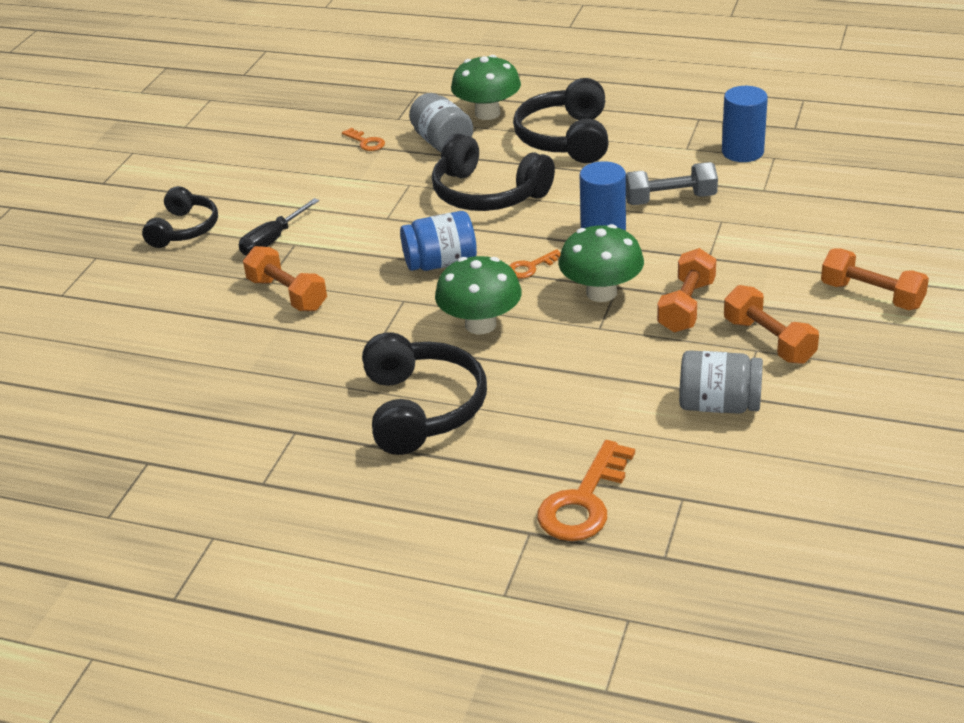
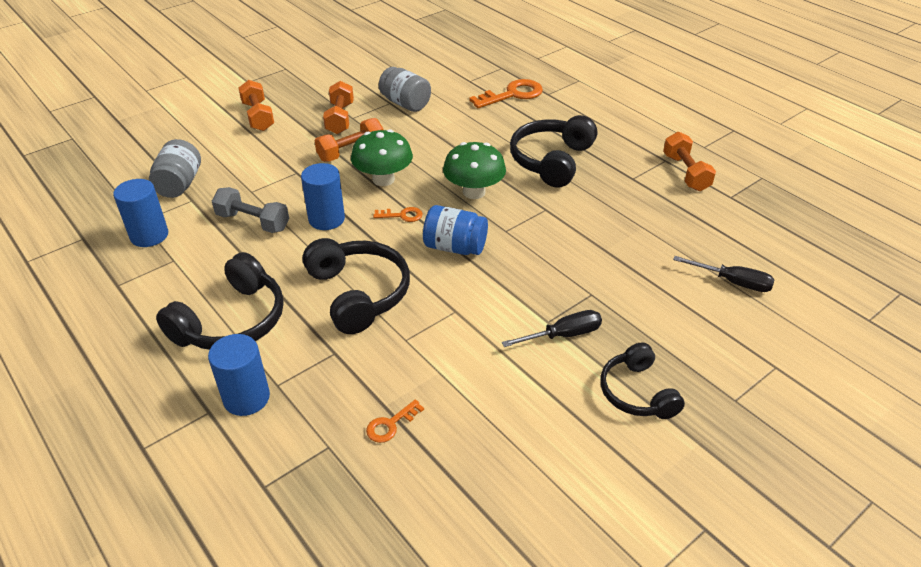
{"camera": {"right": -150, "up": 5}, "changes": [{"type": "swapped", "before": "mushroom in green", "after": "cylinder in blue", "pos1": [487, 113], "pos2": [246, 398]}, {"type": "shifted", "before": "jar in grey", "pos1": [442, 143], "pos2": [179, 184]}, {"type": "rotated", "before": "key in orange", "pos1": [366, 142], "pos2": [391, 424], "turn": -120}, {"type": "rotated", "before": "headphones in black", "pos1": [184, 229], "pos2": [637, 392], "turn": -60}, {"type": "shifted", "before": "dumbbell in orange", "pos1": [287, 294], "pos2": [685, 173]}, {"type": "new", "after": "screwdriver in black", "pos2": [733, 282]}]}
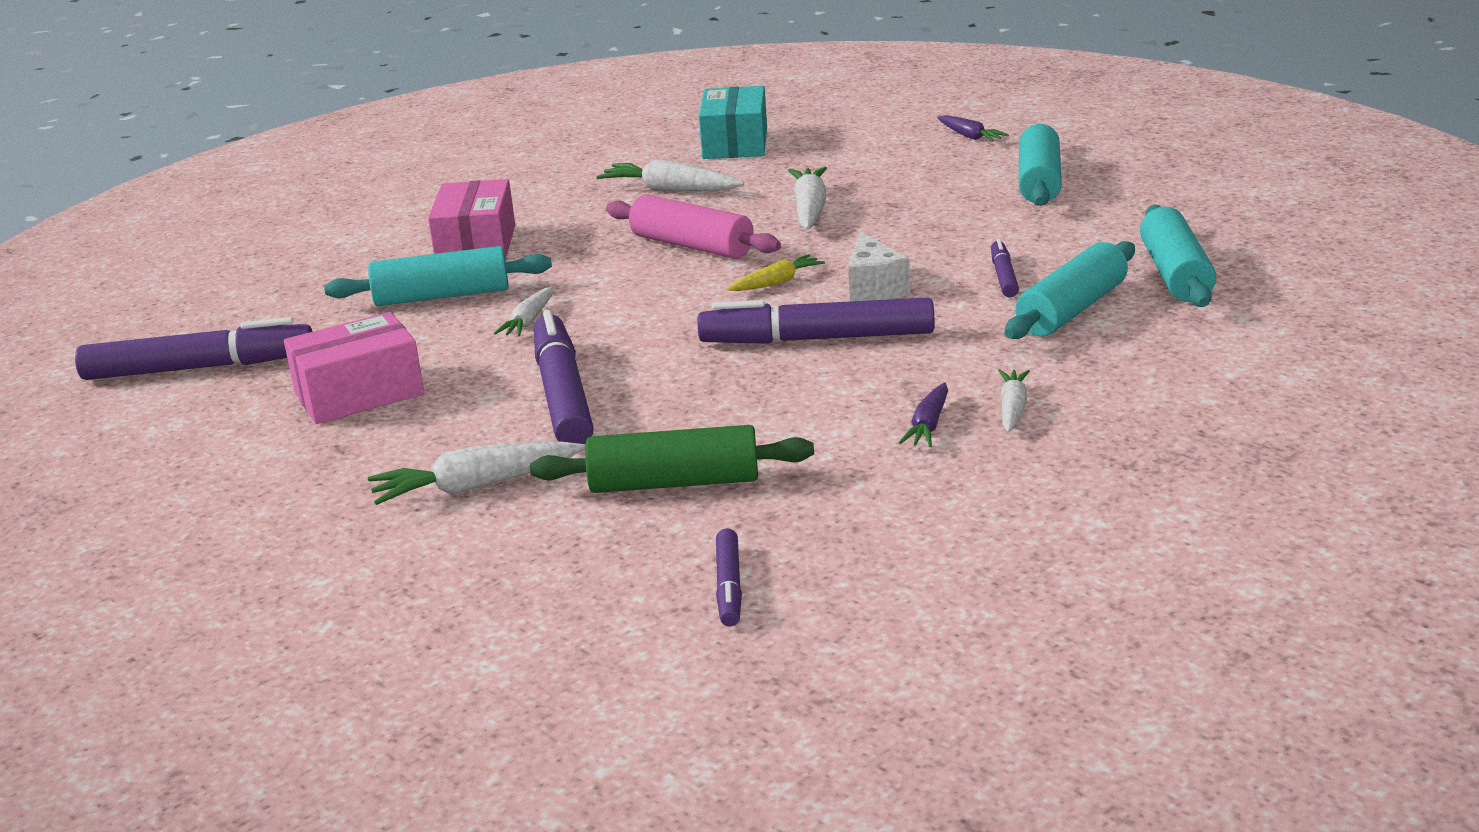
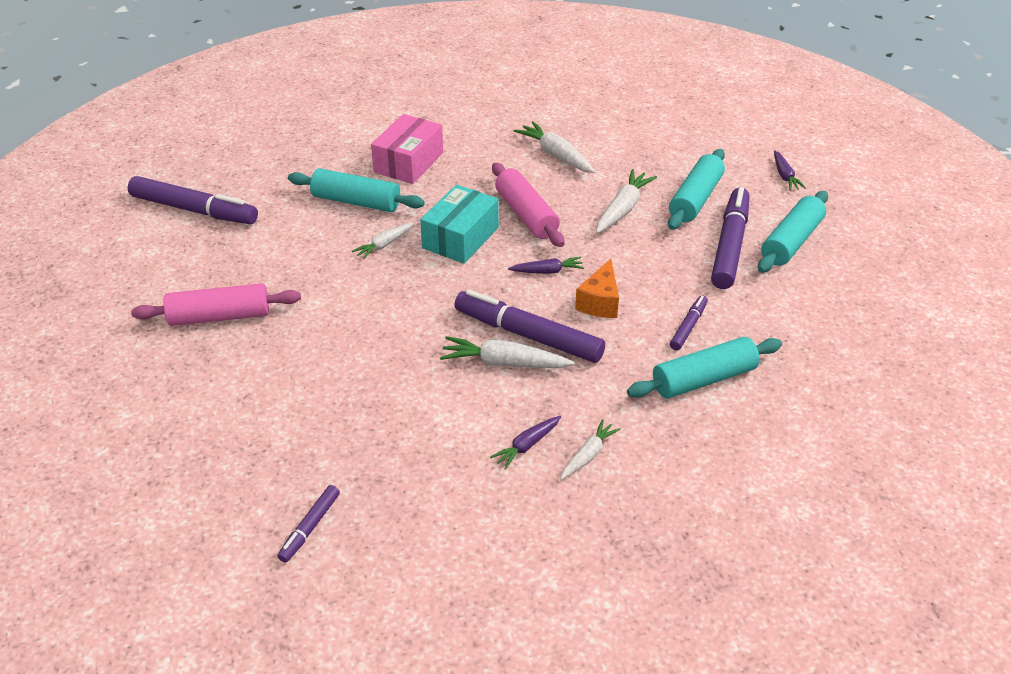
{"camera": {"right": 25, "up": 15}, "changes": [{"type": "shifted", "before": "box in turquoise", "pos1": [735, 143], "pos2": [460, 238]}, {"type": "shifted", "before": "rolling pin in turquoise", "pos1": [1175, 274], "pos2": [695, 199]}, {"type": "repainted", "before": "cheese in white", "after": "cheese in orange", "pos1": [874, 288], "pos2": [600, 302]}, {"type": "repainted", "before": "carrot in yellow", "after": "carrot in purple", "pos1": [777, 282], "pos2": [547, 271]}, {"type": "shifted", "before": "marker in purple", "pos1": [563, 394], "pos2": [730, 245]}, {"type": "gone", "before": "box in pink", "pos1": [359, 393]}, {"type": "gone", "before": "rolling pin in green", "pos1": [674, 483]}, {"type": "shifted", "before": "carrot in white", "pos1": [475, 486], "pos2": [504, 363]}, {"type": "new", "after": "rolling pin in pink", "pos2": [219, 316]}]}
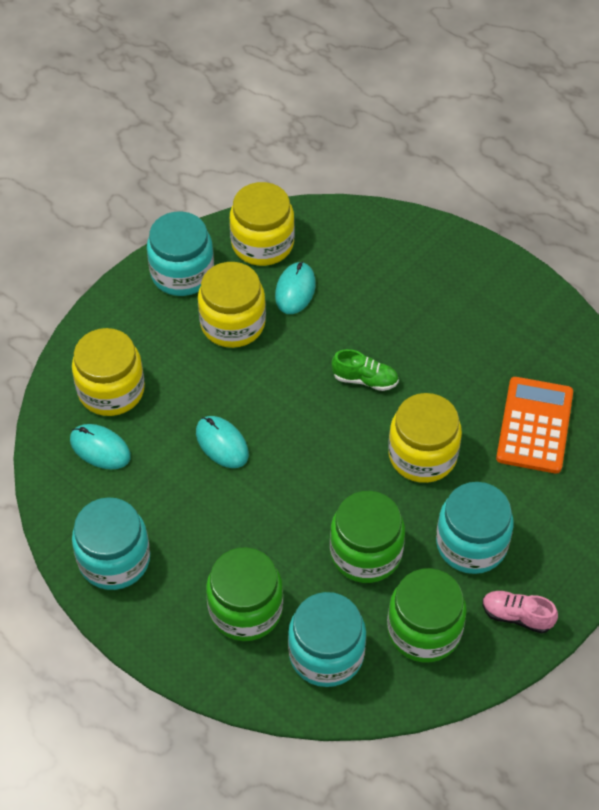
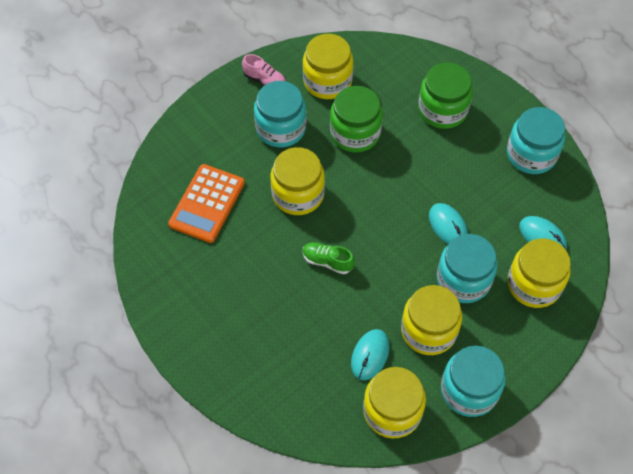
{"camera": {"right": -170, "up": 5}, "changes": [{"type": "repainted", "before": "jar in green", "after": "jar in yellow", "pos1": [424, 630], "pos2": [327, 81]}, {"type": "shifted", "before": "jar in turquoise", "pos1": [326, 654], "pos2": [463, 280]}]}
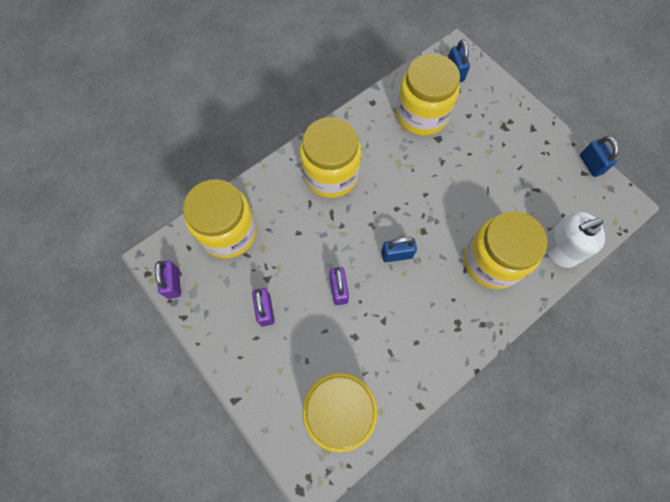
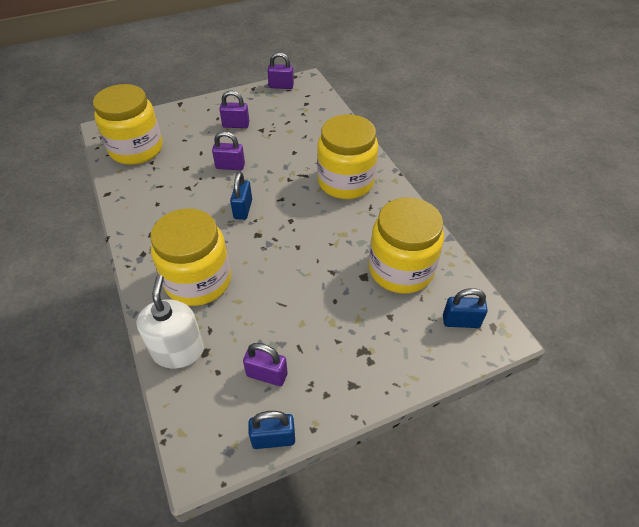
{"camera": {"right": 105, "up": -20}, "changes": [{"type": "gone", "before": "jar in yellow", "pos1": [228, 232]}, {"type": "new", "after": "padlock in purple", "pos2": [267, 375]}]}
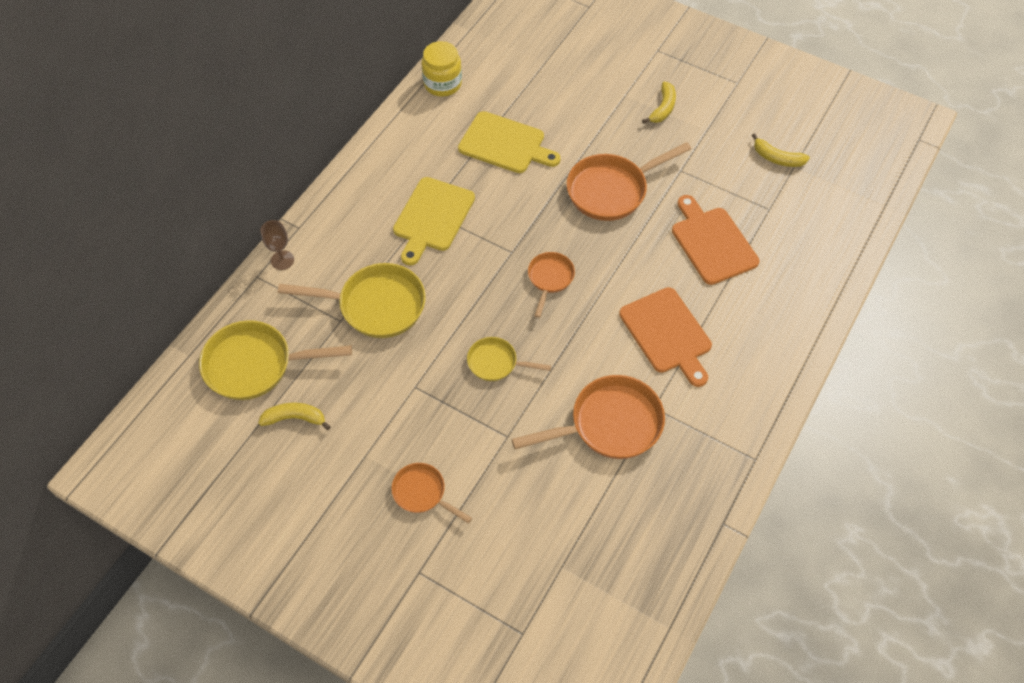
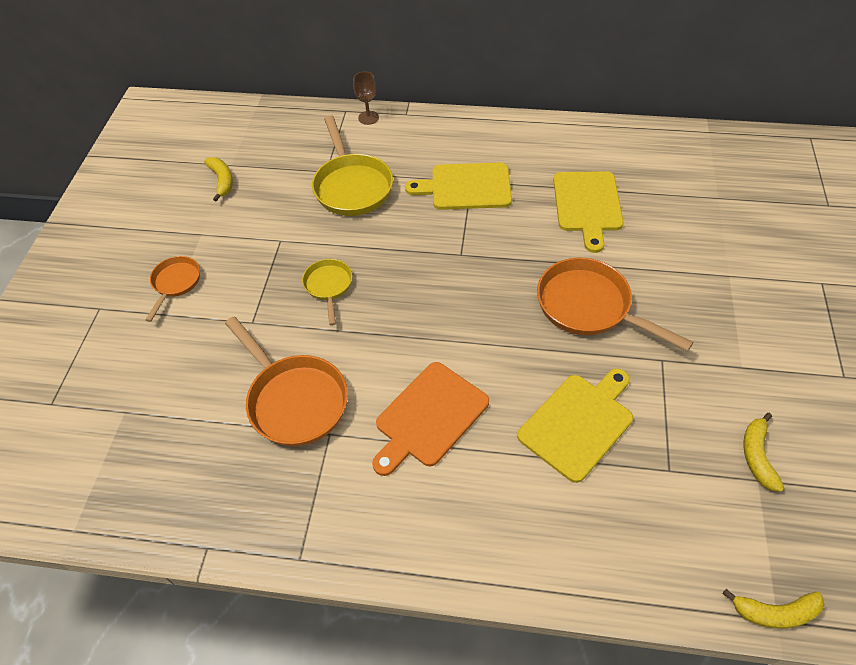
{"camera": {"right": 70, "up": -5}, "changes": [{"type": "gone", "before": "jar in yellow", "pos1": [442, 84]}, {"type": "shifted", "before": "banana in yellow", "pos1": [663, 108], "pos2": [775, 612]}, {"type": "repainted", "before": "cutting board in orange", "after": "cutting board in yellow", "pos1": [712, 242], "pos2": [578, 423]}, {"type": "gone", "before": "pan in orange", "pos1": [550, 279]}, {"type": "gone", "before": "pan in yellow", "pos1": [255, 365]}]}
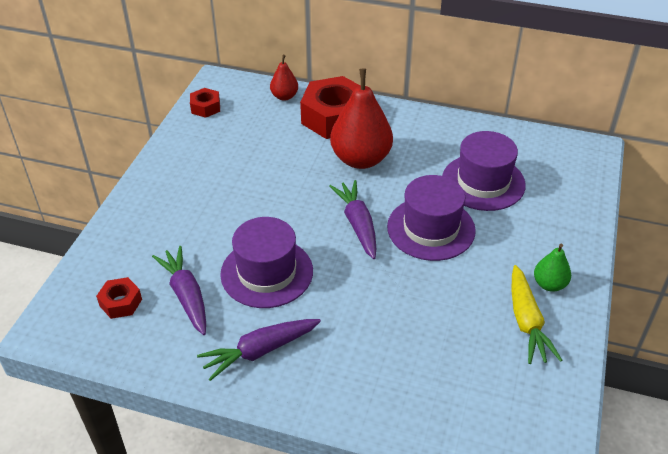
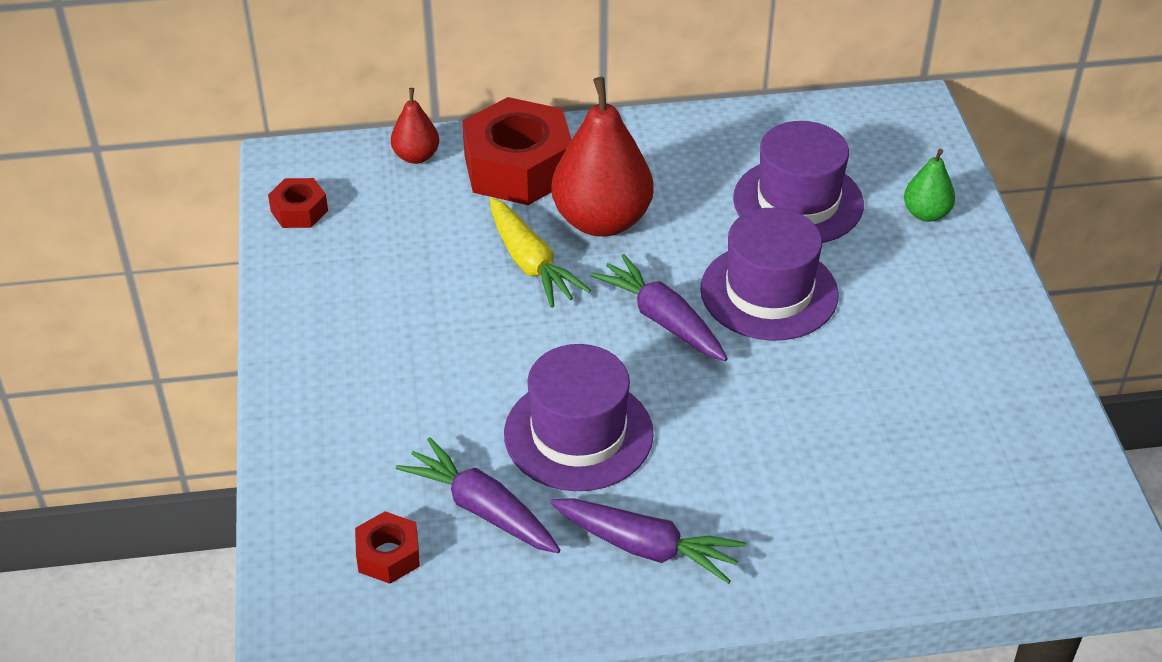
{"camera": {"right": -25, "up": 0}, "changes": [{"type": "shifted", "before": "pear in green", "pos1": [549, 284], "pos2": [926, 214]}, {"type": "shifted", "before": "carrot in yellow", "pos1": [526, 322], "pos2": [530, 263]}, {"type": "rotated", "before": "carrot in purple", "pos1": [260, 351], "pos2": [646, 548], "turn": -105}]}
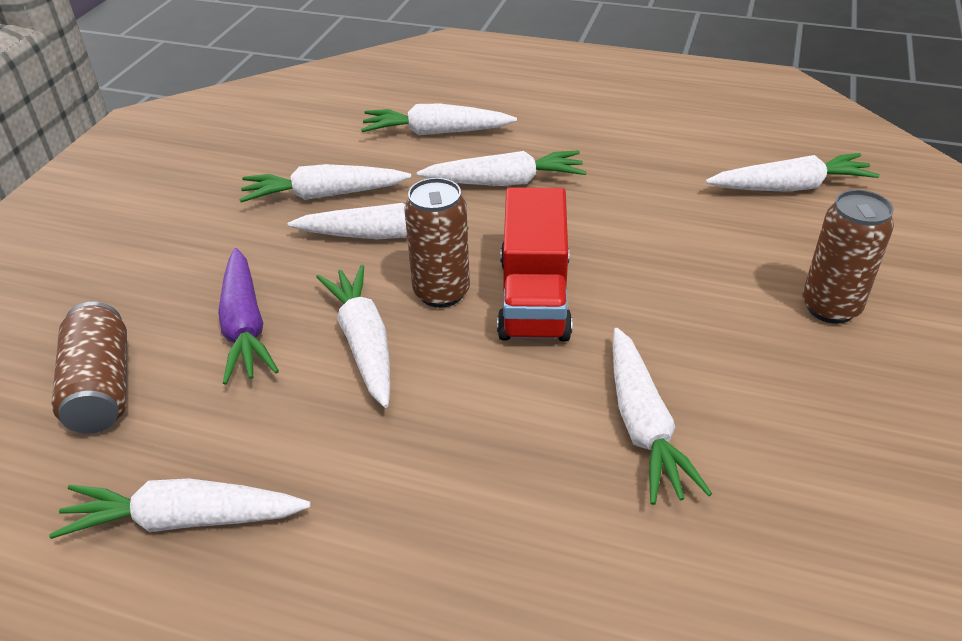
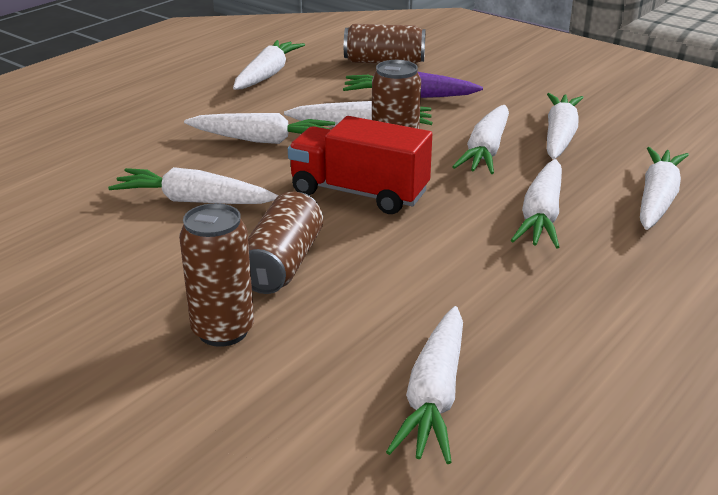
{"camera": {"right": 110, "up": -10}, "changes": [{"type": "new", "after": "carrot in white", "pos2": [262, 140]}, {"type": "new", "after": "can in brown", "pos2": [282, 264]}]}
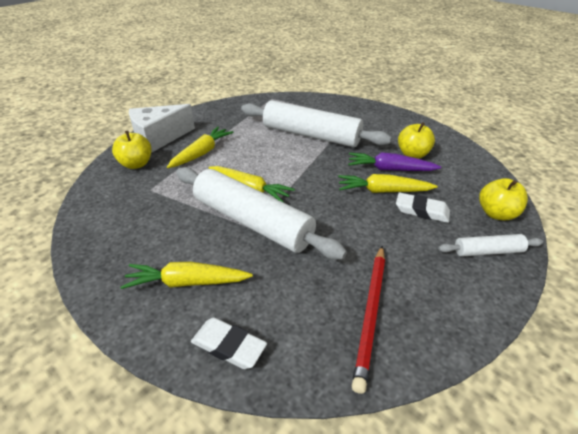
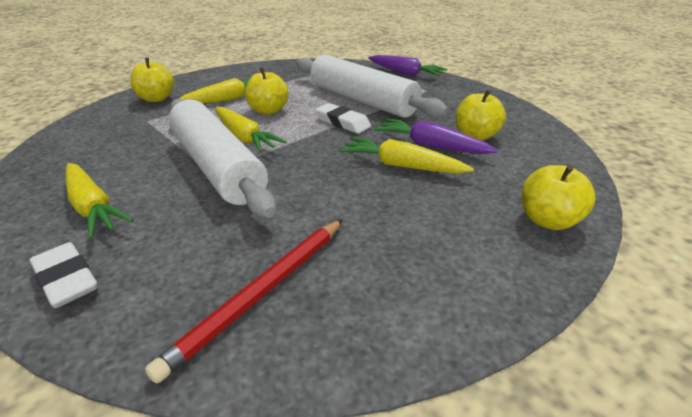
{"camera": {"right": 20, "up": -5}, "changes": [{"type": "gone", "before": "cheese in white", "pos1": [159, 138]}, {"type": "shifted", "before": "eraser in white", "pos1": [421, 211], "pos2": [342, 122]}, {"type": "gone", "before": "rolling pin in white", "pos1": [487, 251]}, {"type": "rotated", "before": "carrot in yellow", "pos1": [187, 282], "pos2": [93, 207], "turn": -150}, {"type": "new", "after": "carrot in purple", "pos2": [405, 73]}, {"type": "new", "after": "apple in yellow", "pos2": [268, 110]}]}
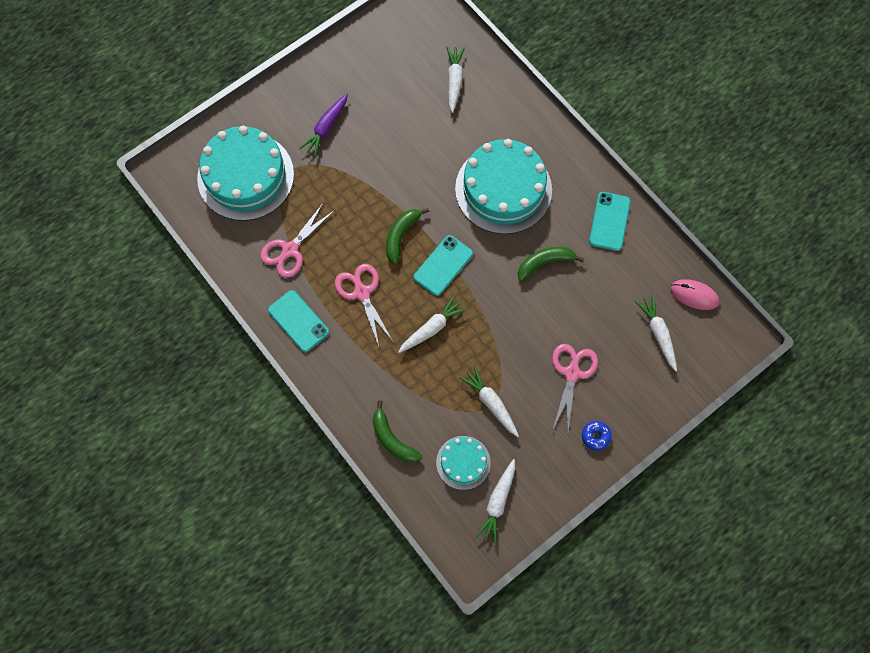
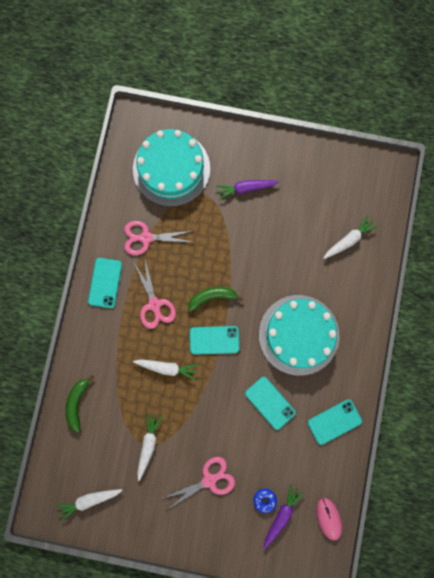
{"camera": {"right": 50, "up": 10}, "changes": [{"type": "swapped", "before": "banana in green", "after": "phone in turquoise", "pos1": [545, 263], "pos2": [270, 403]}, {"type": "rotated", "before": "scissors in pink", "pos1": [361, 292], "pos2": [154, 305], "turn": 135}, {"type": "repainted", "before": "carrot in white", "after": "carrot in purple", "pos1": [658, 334], "pos2": [281, 515]}, {"type": "shifted", "before": "donut in blue", "pos1": [595, 436], "pos2": [264, 499]}, {"type": "gone", "before": "cake in turquoise", "pos1": [463, 462]}]}
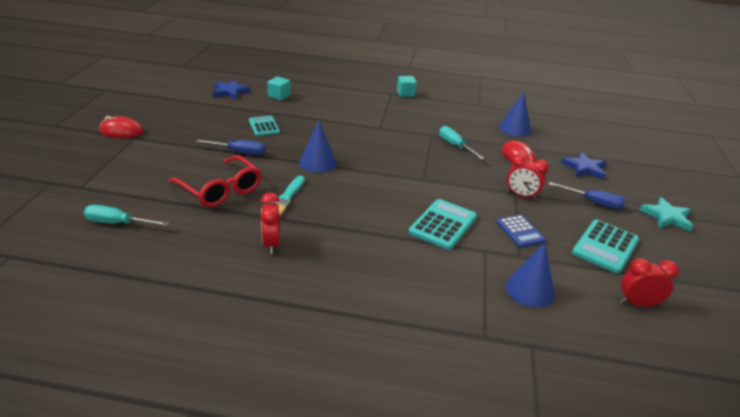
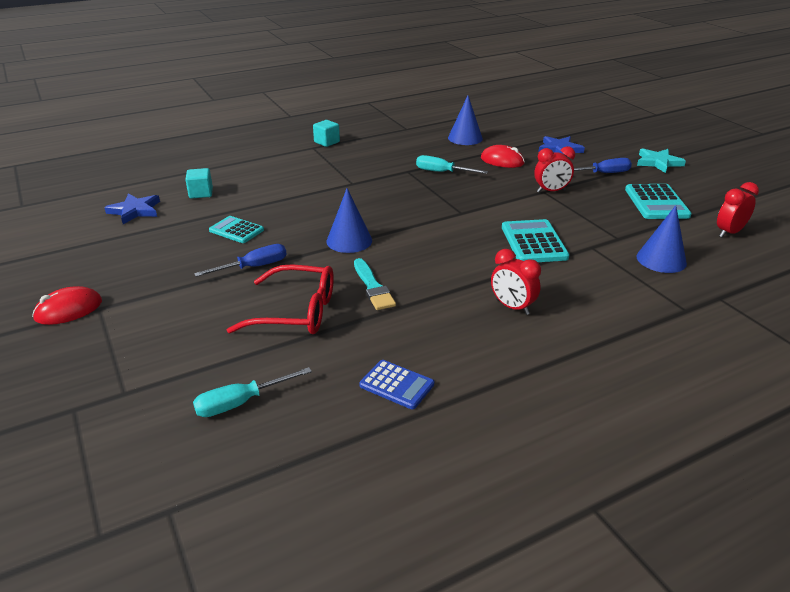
{"camera": {"right": -35, "up": 0}, "changes": [{"type": "shifted", "before": "clock in red", "pos1": [271, 244], "pos2": [512, 307]}, {"type": "shifted", "before": "calculator in blue", "pos1": [520, 231], "pos2": [396, 385]}]}
